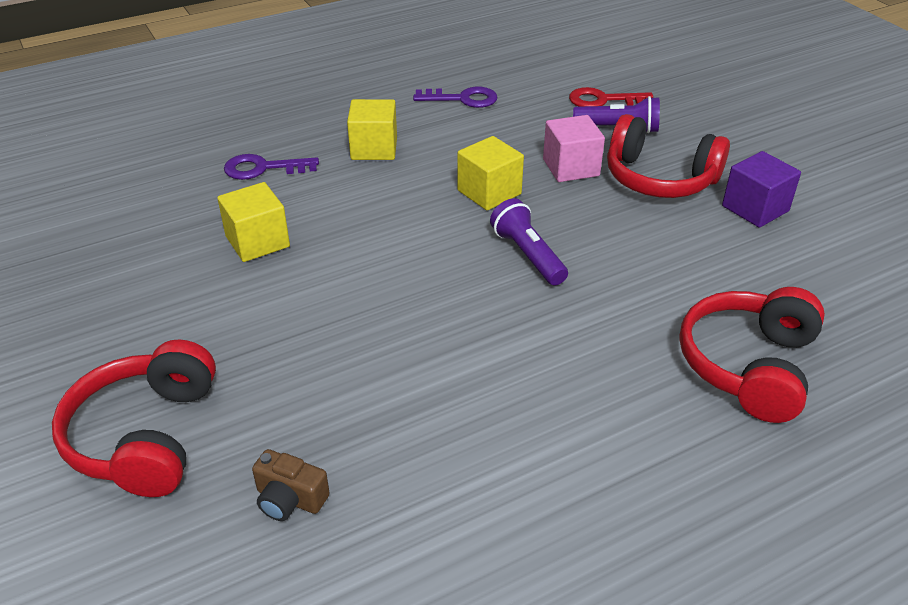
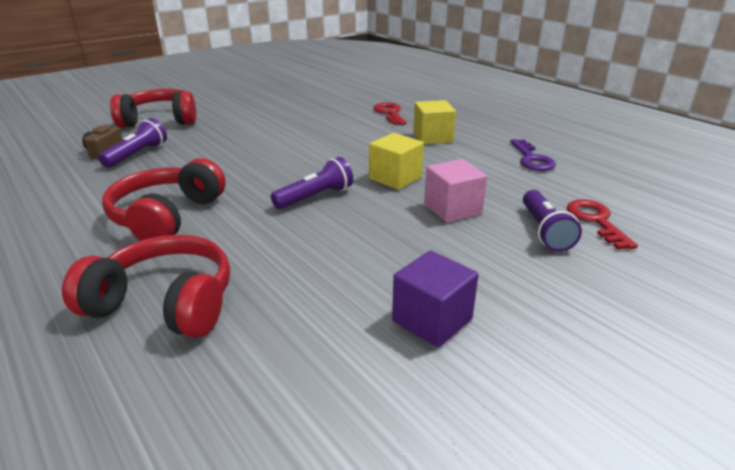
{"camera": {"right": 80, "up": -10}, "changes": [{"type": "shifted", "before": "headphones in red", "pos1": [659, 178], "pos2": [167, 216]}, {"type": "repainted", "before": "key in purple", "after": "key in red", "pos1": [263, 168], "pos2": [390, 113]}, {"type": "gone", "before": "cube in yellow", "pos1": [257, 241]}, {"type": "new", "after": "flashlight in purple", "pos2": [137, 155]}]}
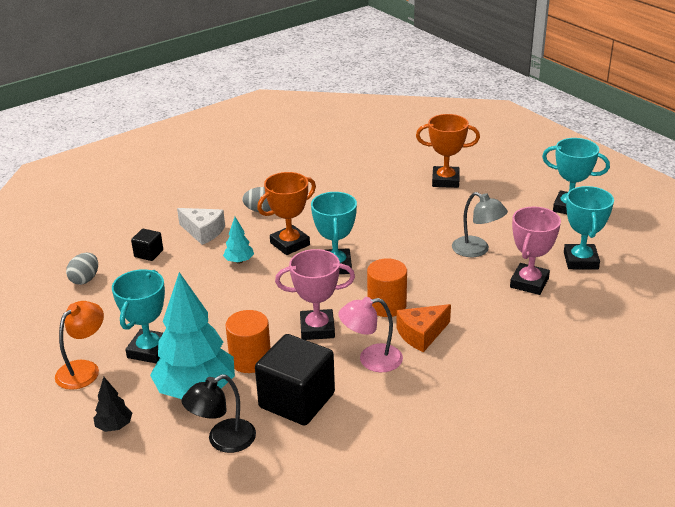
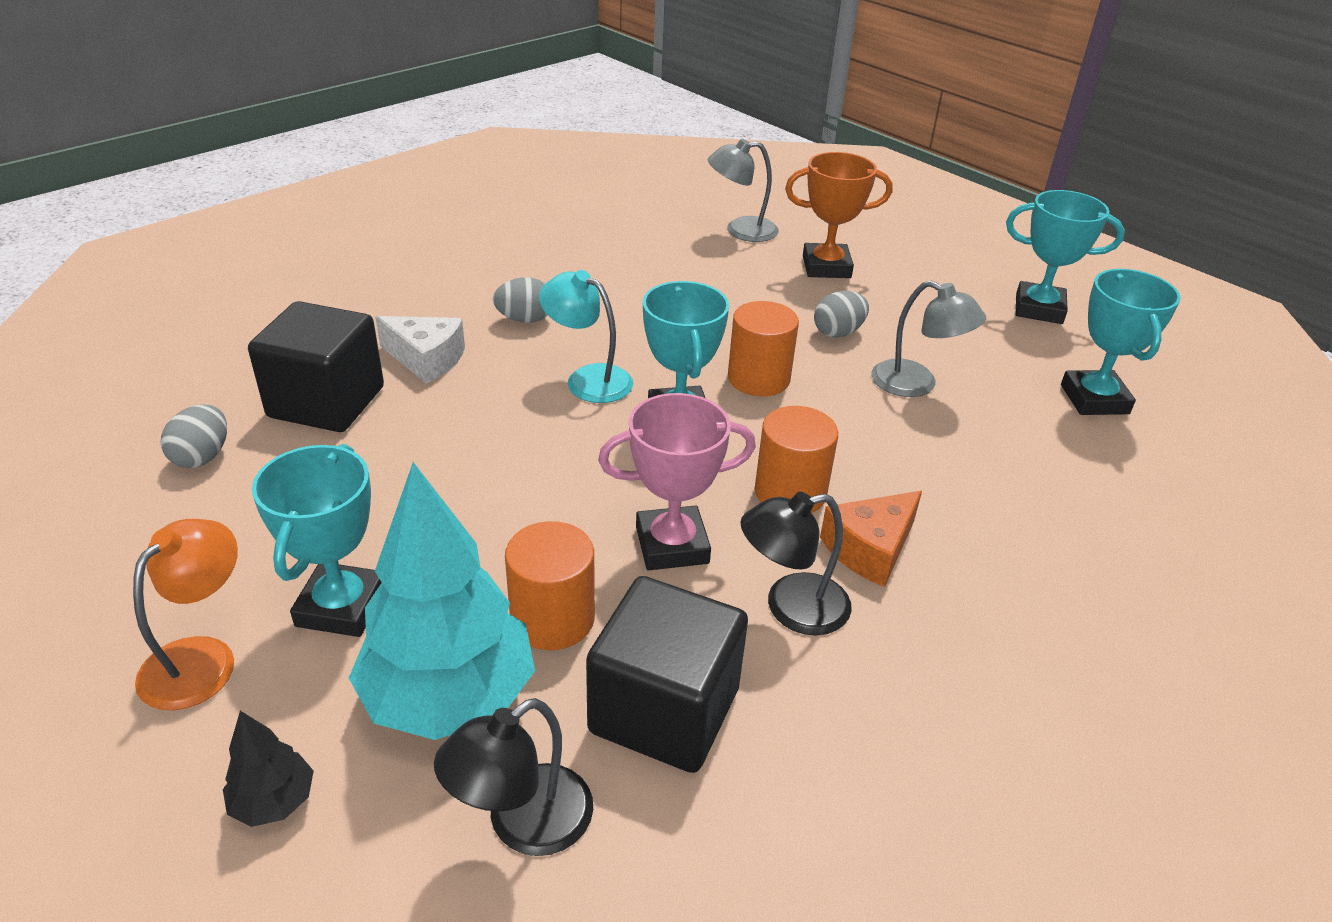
{"camera": {"right": -10, "up": 5}, "changes": [{"type": "swapped", "before": "trophy in orange", "after": "lamp in turquoise", "pos1": [290, 244], "pos2": [588, 379]}, {"type": "gone", "before": "trophy in pink", "pos1": [529, 283]}, {"type": "gone", "before": "tree in turquoise", "pos1": [239, 261]}, {"type": "scaled", "before": "cube in black", "pos1": [148, 253], "pos2": [326, 402], "scale": 2.11}, {"type": "repainted", "before": "lamp in pink", "after": "lamp in black", "pos1": [371, 360], "pos2": [791, 608]}, {"type": "new", "after": "lamp in grey", "pos2": [741, 230]}, {"type": "new", "after": "egg in grey", "pos2": [838, 332]}, {"type": "new", "after": "cylinder in orange", "pos2": [758, 378]}]}
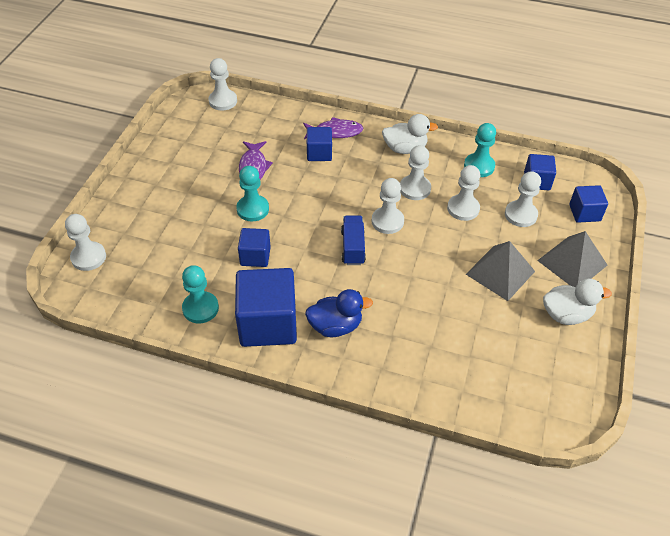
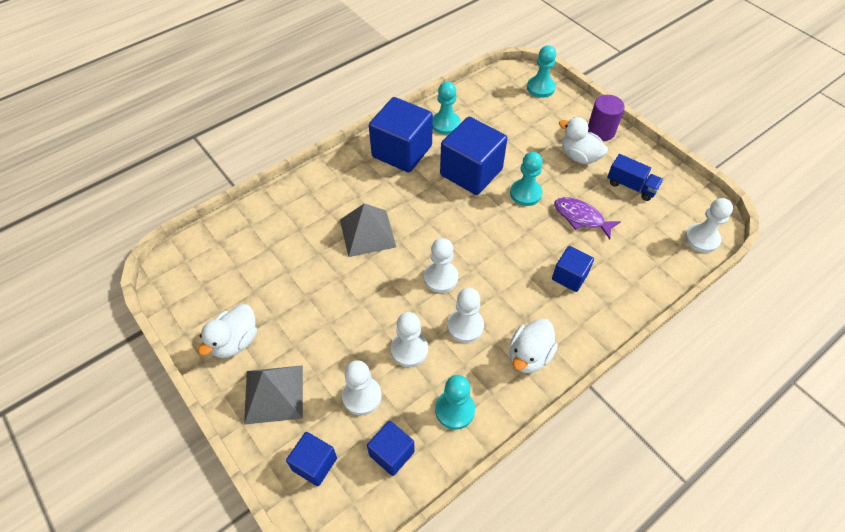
{"camera": {"right": 125, "up": 5}, "changes": [{"type": "gone", "before": "fish in purple", "pos1": [335, 132]}, {"type": "repainted", "before": "pawn in white", "after": "pawn in turquoise", "pos1": [88, 257], "pos2": [540, 88]}, {"type": "shifted", "before": "truck in blue", "pos1": [353, 247], "pos2": [631, 186]}, {"type": "scaled", "before": "cube in blue", "pos1": [255, 256], "pos2": [471, 172], "scale": 1.86}, {"type": "shifted", "before": "pyramid in grey", "pos1": [500, 272], "pos2": [367, 233]}, {"type": "gone", "before": "duck in blue", "pos1": [335, 326]}, {"type": "new", "after": "cylinder in purple", "pos2": [601, 131]}, {"type": "new", "after": "duck in white", "pos2": [579, 156]}]}
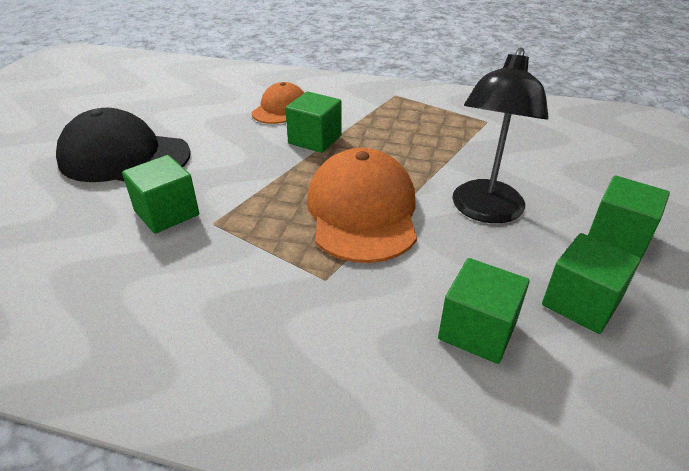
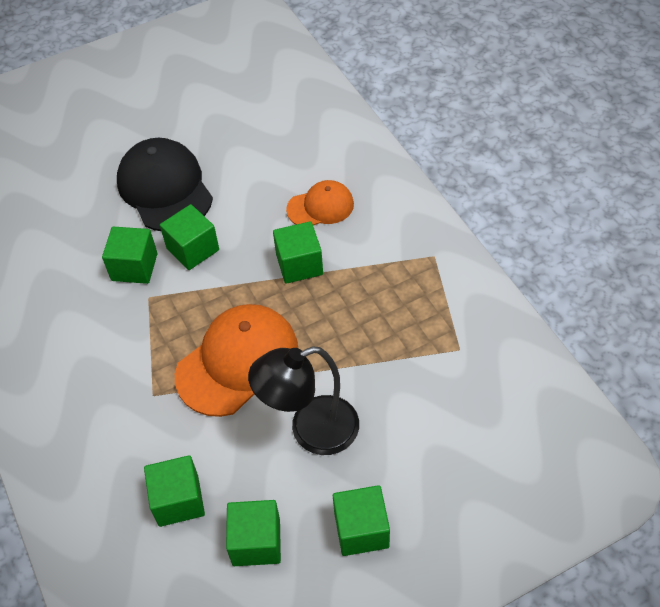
{"camera": {"right": 50, "up": 15}, "changes": [{"type": "new", "after": "cube in green", "pos2": [193, 249]}]}
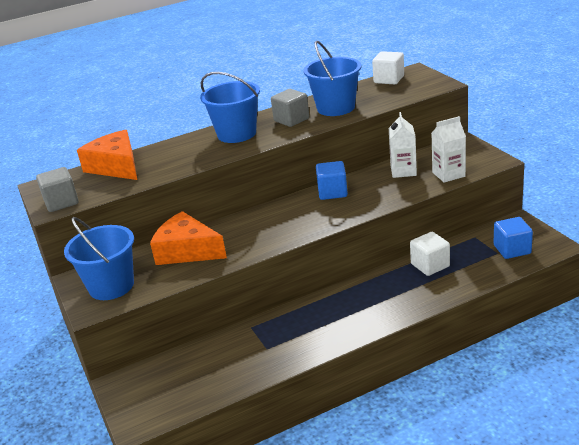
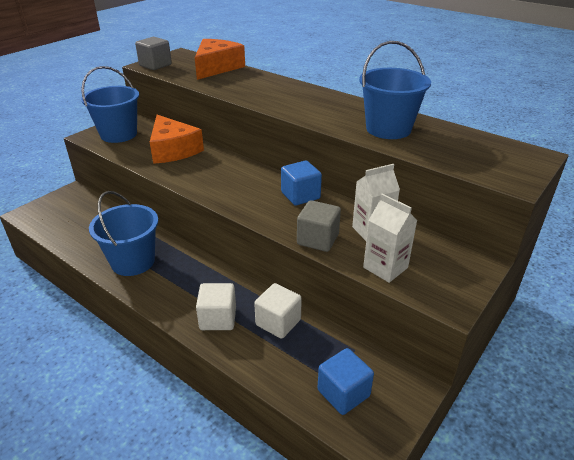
{"camera": {"right": 60, "up": 5}, "changes": [{"type": "shifted", "before": "cube in white", "pos1": [389, 79], "pos2": [218, 318]}, {"type": "shifted", "before": "bucket in blue", "pos1": [237, 134], "pos2": [133, 261]}, {"type": "shifted", "before": "cube in grey", "pos1": [291, 120], "pos2": [318, 239]}, {"type": "rotated", "before": "cheese in orange", "pos1": [187, 251], "pos2": [173, 150], "turn": 150}]}
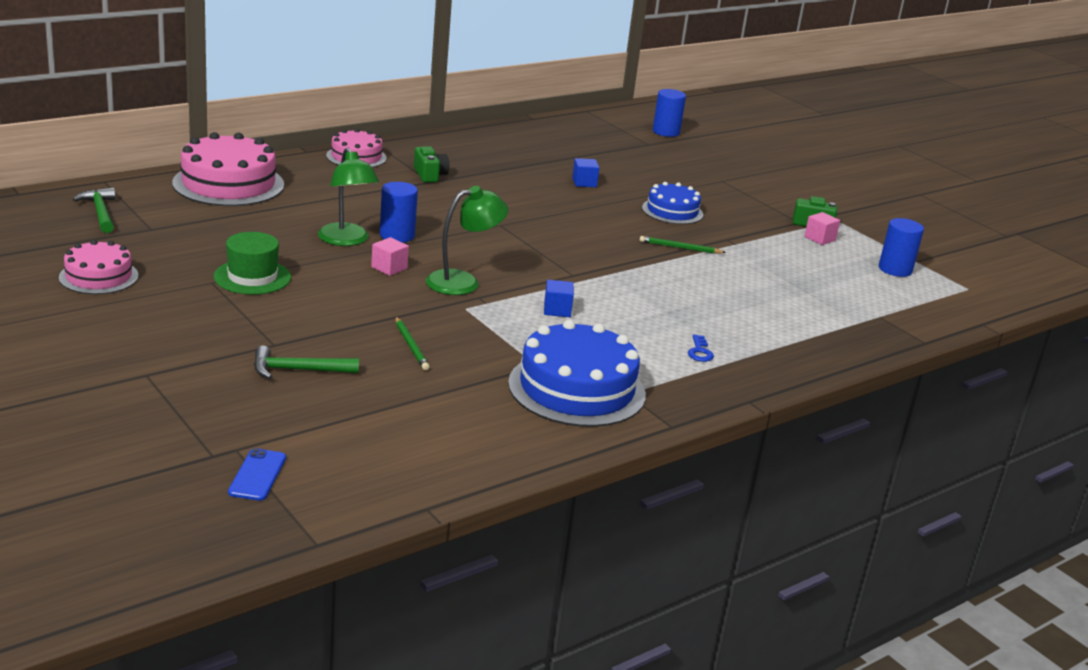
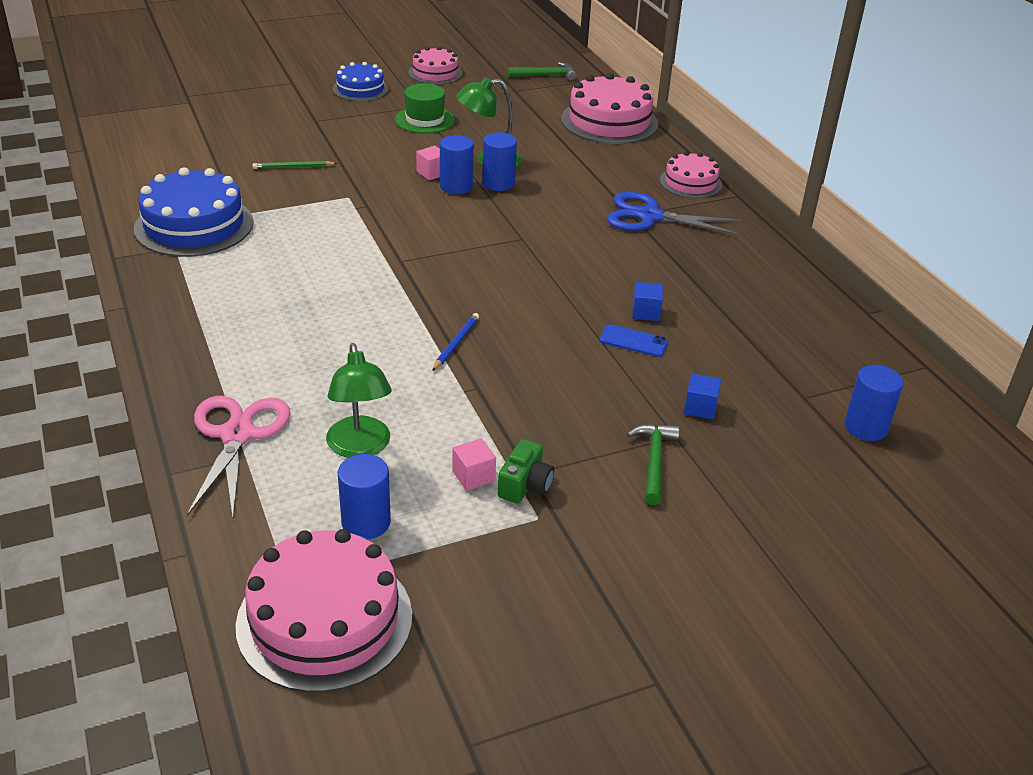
{"camera": {"right": 105, "up": 10}, "changes": [{"type": "swapped", "before": "camera in green", "after": "scissors in blue", "pos1": [430, 175], "pos2": [649, 216]}, {"type": "shifted", "before": "cake in blue", "pos1": [672, 211], "pos2": [360, 89]}, {"type": "shifted", "before": "lamp in green", "pos1": [463, 282], "pos2": [360, 447]}, {"type": "repainted", "before": "pencil in green", "after": "pencil in blue", "pos1": [680, 248], "pos2": [455, 343]}, {"type": "shifted", "before": "cube in blue", "pos1": [557, 310], "pos2": [700, 408]}, {"type": "gone", "before": "key in blue", "pos1": [700, 352]}, {"type": "shifted", "before": "hammer in green", "pos1": [298, 370], "pos2": [654, 461]}, {"type": "shifted", "before": "phone in blue", "pos1": [257, 475], "pos2": [633, 341]}, {"type": "new", "after": "cylinder in blue", "pos2": [456, 186]}, {"type": "new", "after": "scissors in pink", "pos2": [237, 434]}, {"type": "new", "after": "cake in pink", "pos2": [324, 620]}]}
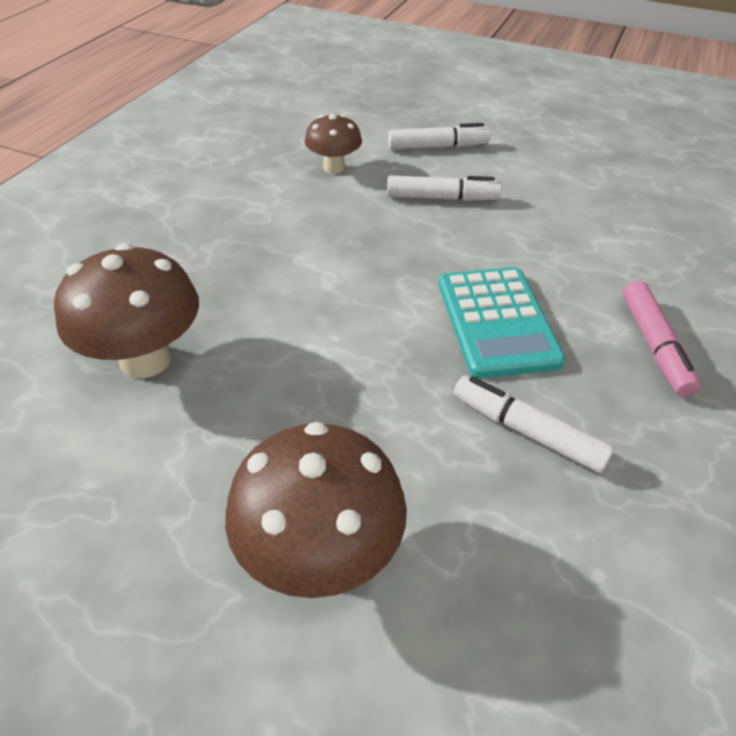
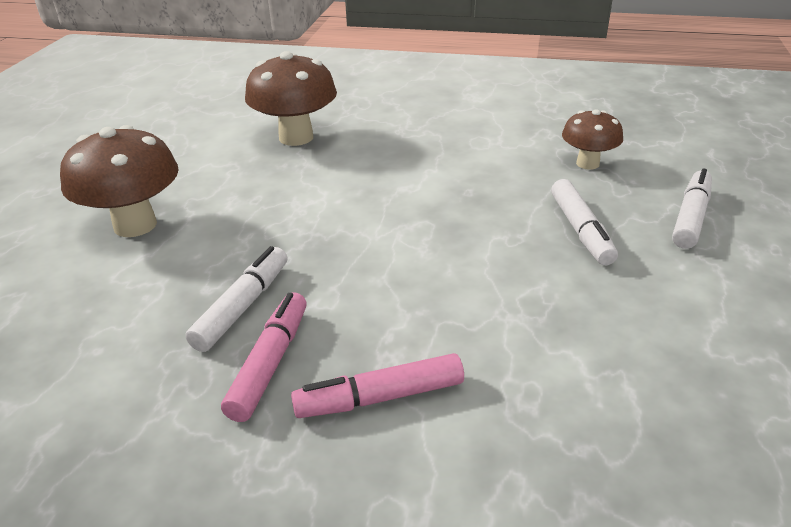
{"camera": {"right": 80, "up": -10}, "changes": [{"type": "rotated", "before": "marker in white", "pos1": [438, 147], "pos2": [691, 217], "turn": -135}, {"type": "gone", "before": "calculator in turquoise", "pos1": [497, 322]}, {"type": "new", "after": "marker in pink", "pos2": [270, 363]}]}
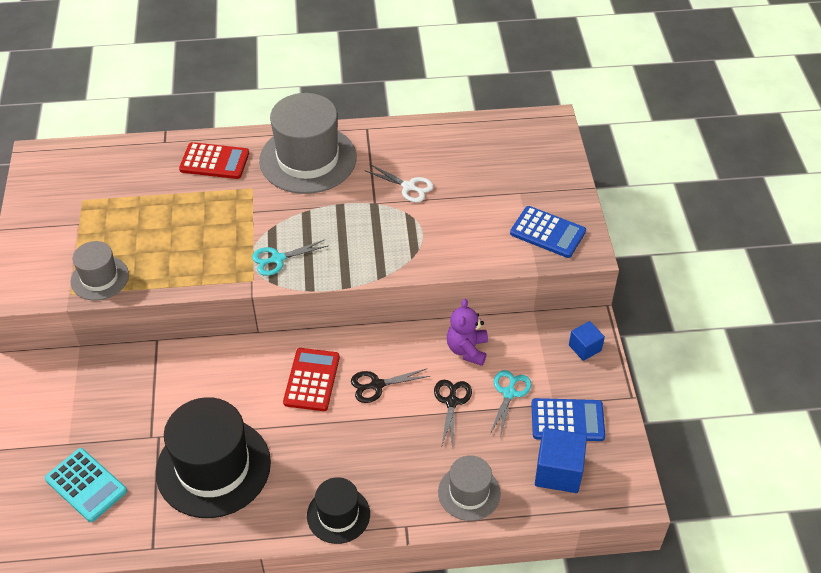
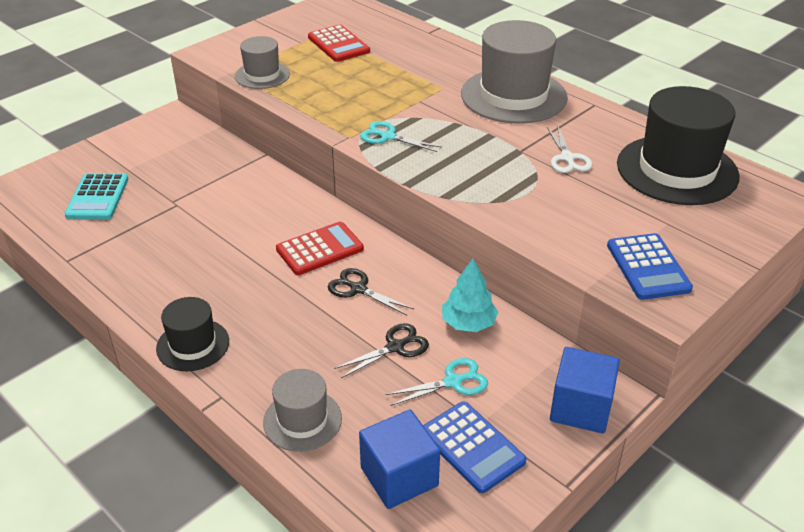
{"camera": {"right": 50, "up": -10}, "changes": [{"type": "shifted", "before": "calculator in red", "pos1": [214, 161], "pos2": [338, 44]}, {"type": "swapped", "before": "teddy bear in purple", "after": "tree in turquoise", "pos1": [467, 349], "pos2": [468, 323]}, {"type": "scaled", "before": "cube in blue", "pos1": [585, 348], "pos2": [580, 408], "scale": 1.66}, {"type": "shifted", "before": "hat in black", "pos1": [213, 467], "pos2": [677, 170]}]}
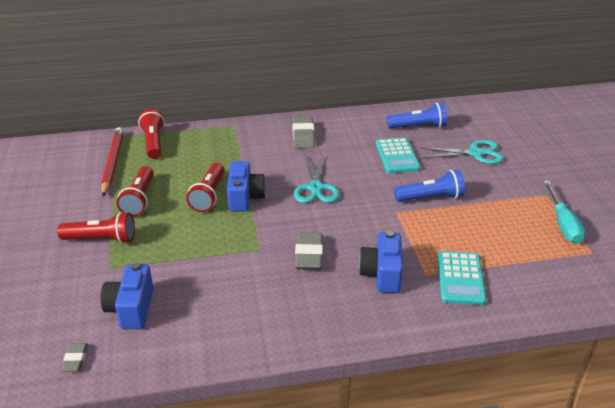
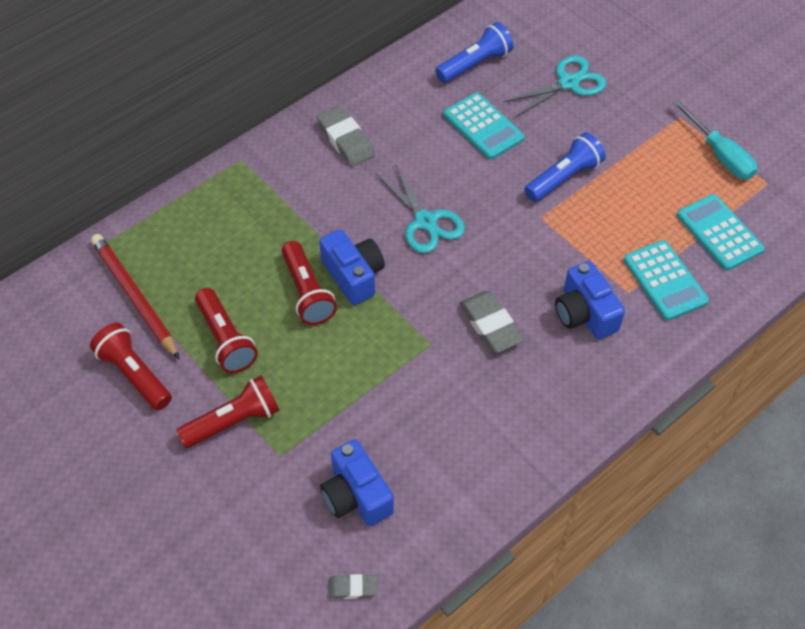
{"camera": {"right": -30, "up": 20}, "changes": [{"type": "shifted", "before": "flashlight in red", "pos1": [153, 143], "pos2": [134, 374]}, {"type": "rotated", "before": "eraser in grey", "pos1": [75, 359], "pos2": [352, 588], "turn": -60}, {"type": "new", "after": "calculator in turquoise", "pos2": [719, 233]}]}
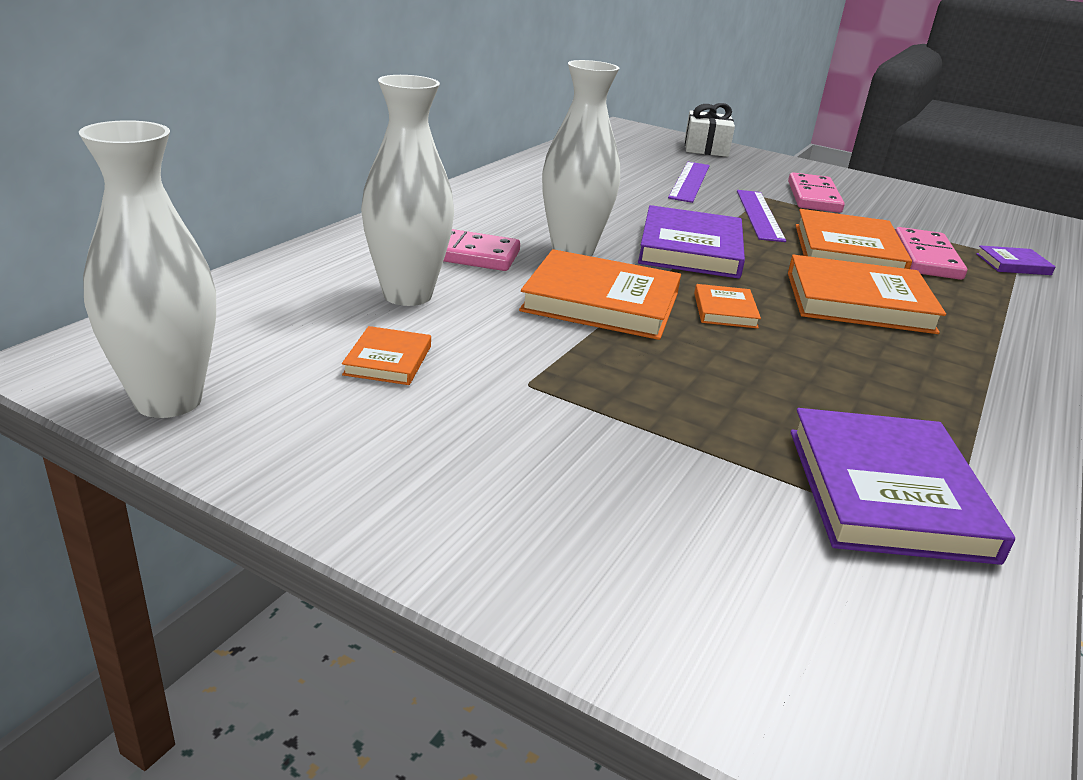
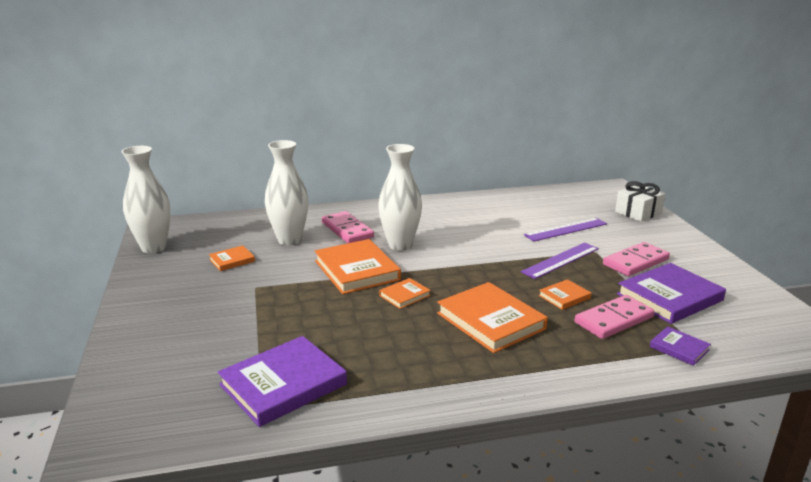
{"camera": {"right": 50, "up": -5}, "changes": [{"type": "shifted", "before": "book in purple", "pos1": [690, 249], "pos2": [669, 297]}, {"type": "scaled", "before": "book in orange", "pos1": [847, 251], "pos2": [564, 297], "scale": 0.5}]}
